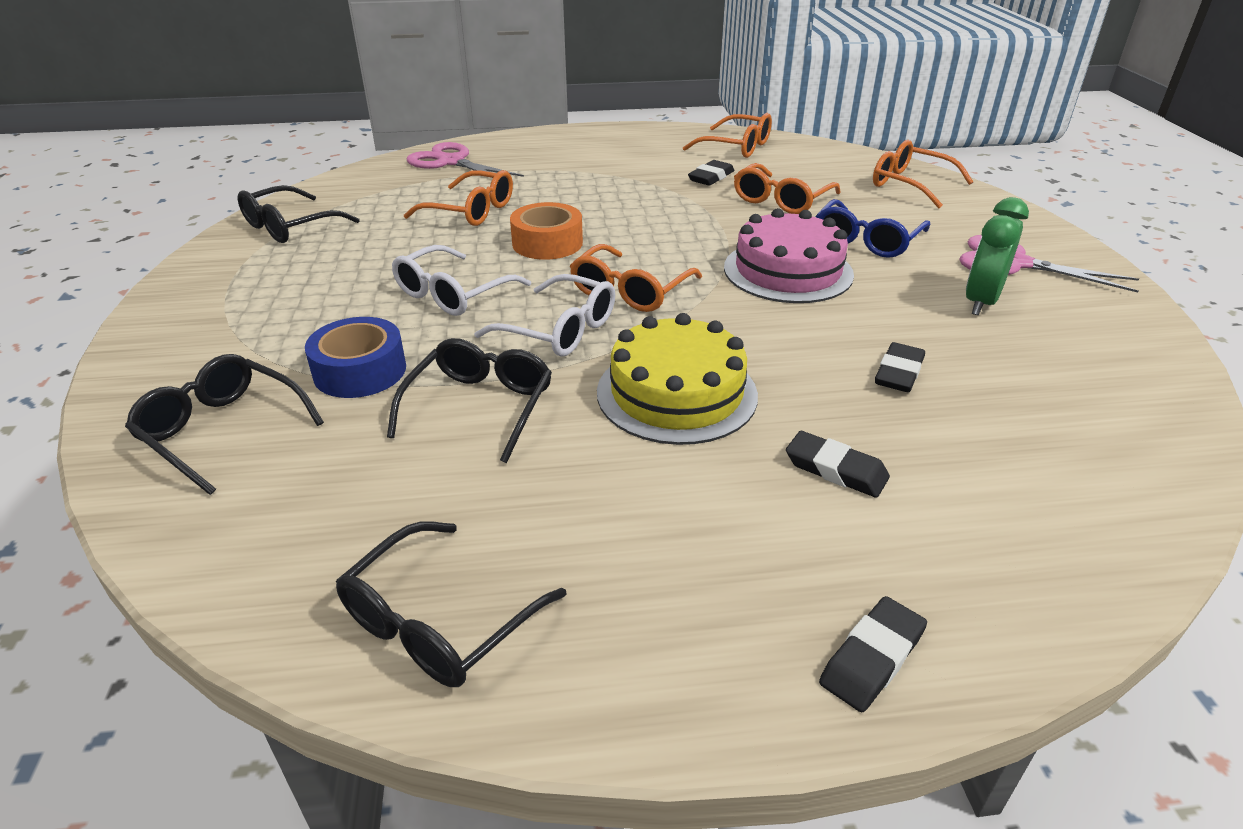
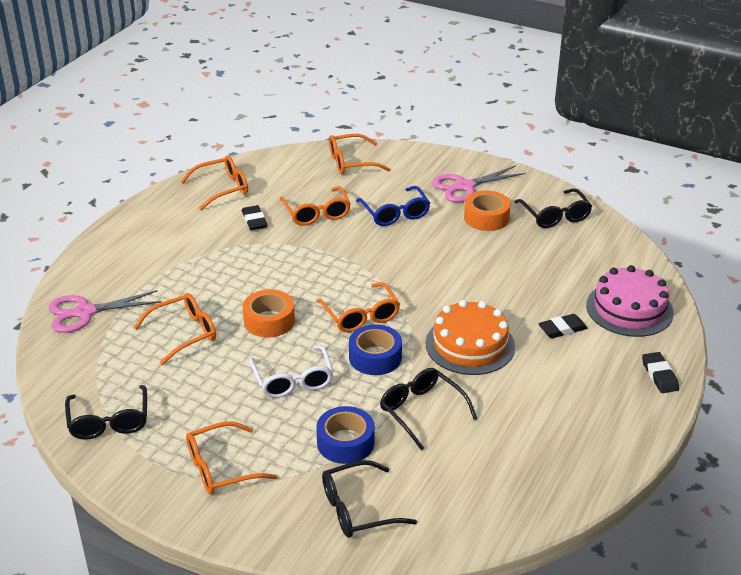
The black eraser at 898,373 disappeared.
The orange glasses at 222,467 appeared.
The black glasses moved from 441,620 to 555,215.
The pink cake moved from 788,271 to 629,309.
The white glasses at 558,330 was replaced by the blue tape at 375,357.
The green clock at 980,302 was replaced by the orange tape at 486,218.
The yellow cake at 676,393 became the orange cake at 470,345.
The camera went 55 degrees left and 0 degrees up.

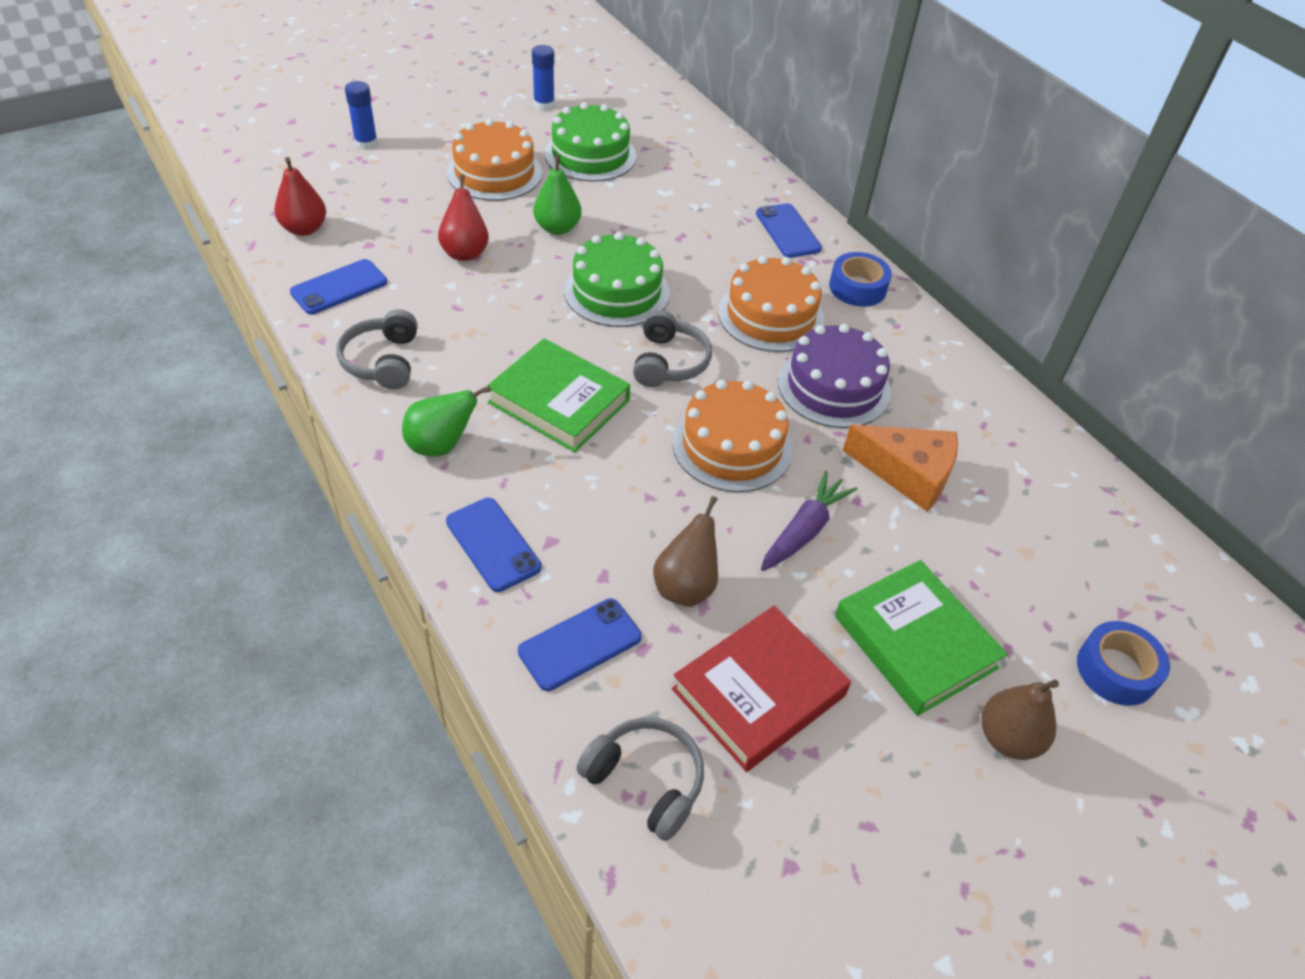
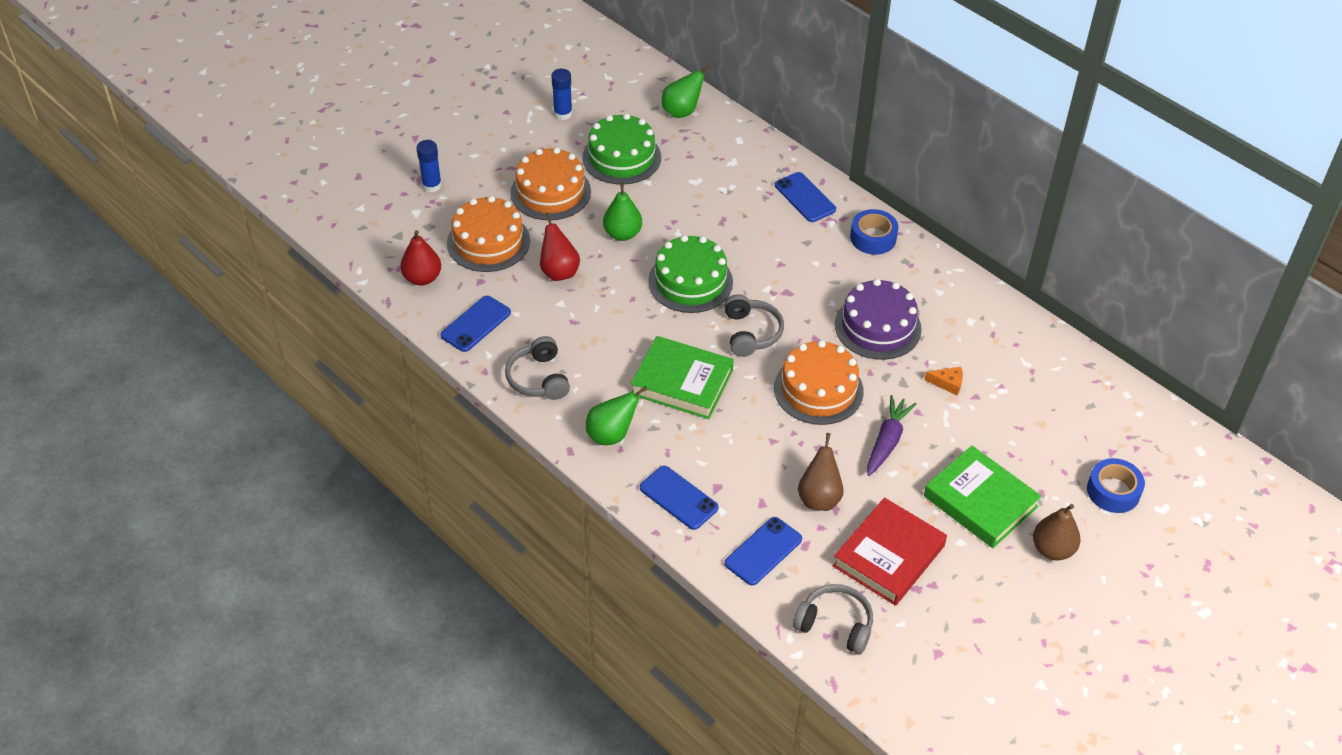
The green pear at 682,111 appeared.
The orange cake moved from 771,315 to 488,242.
The orange cheese at 908,473 changed to 0.47 times the size.
The camera went 10 degrees left and 0 degrees up.

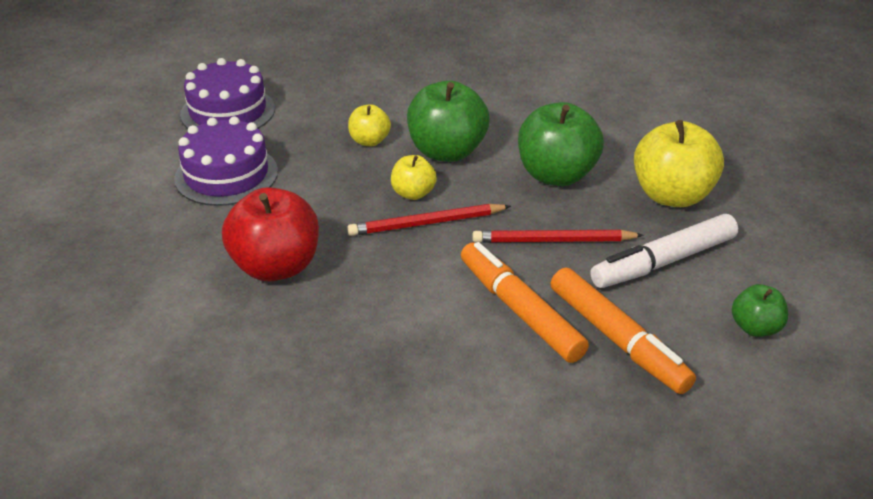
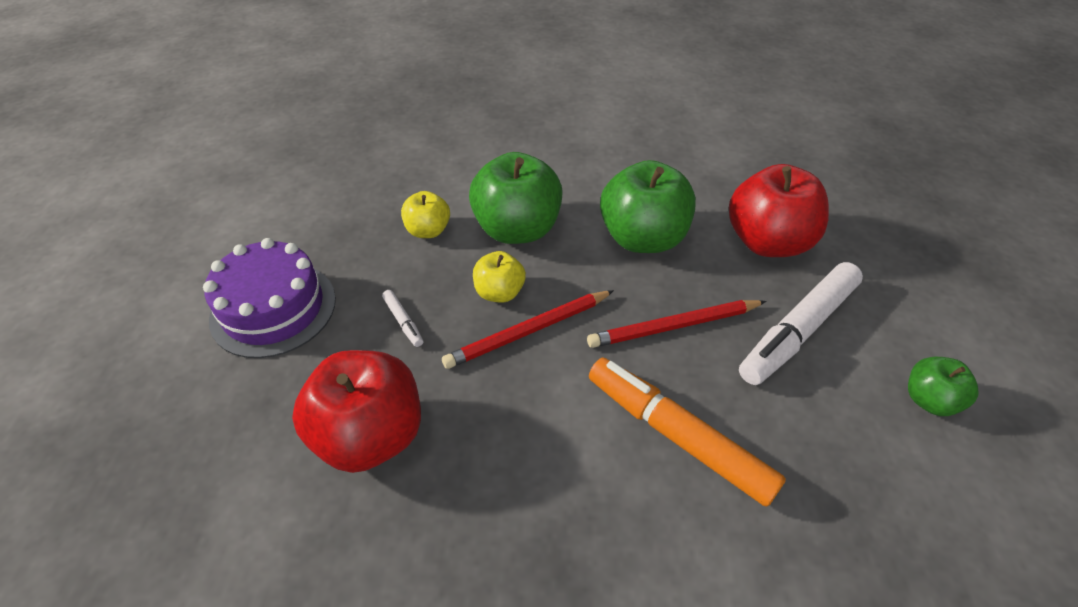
The purple cake at 228,111 disappeared.
The orange marker at 617,339 disappeared.
The white marker at 403,321 appeared.
The yellow apple at 672,195 became the red apple at 767,242.
The camera went 15 degrees left and 10 degrees up.

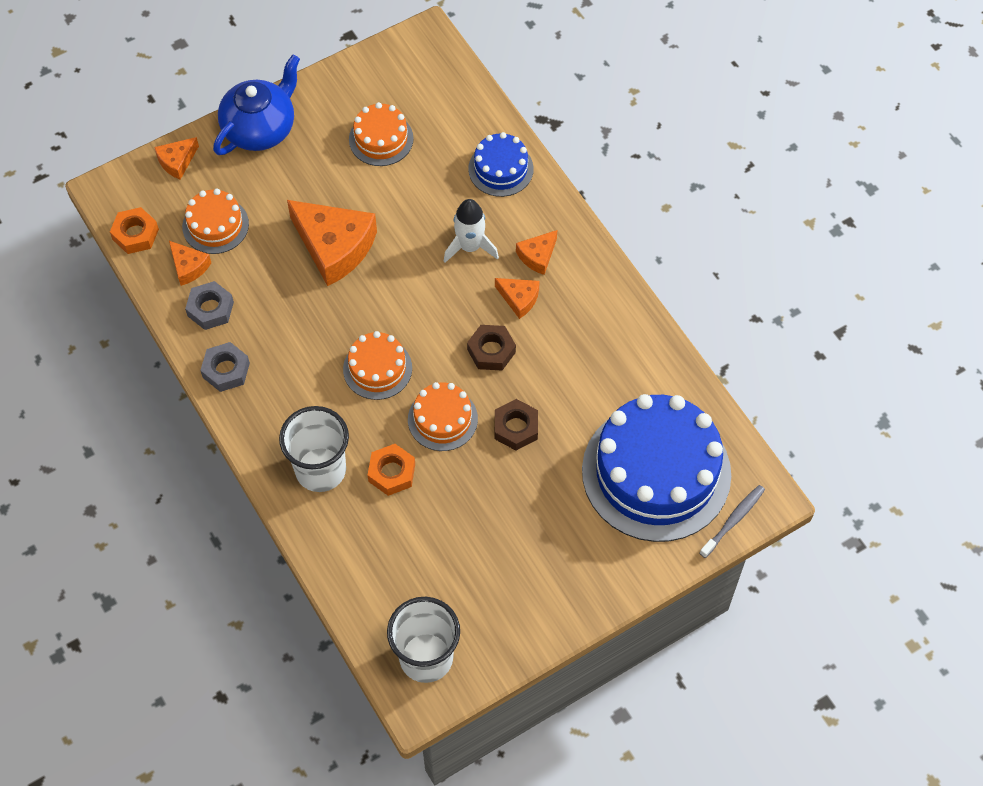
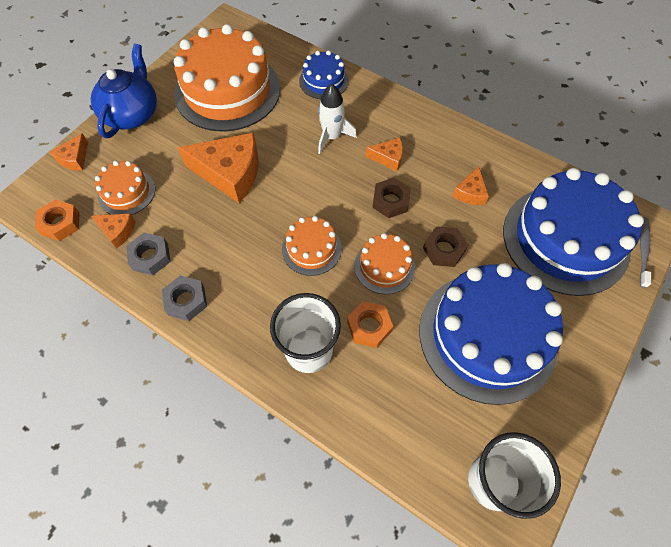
The blue cake at 487,336 appeared.
The orange cheese moved from 537,256 to 470,193.
The orange cake at 381,139 changed to 2.09 times the size.
The camera went 25 degrees left and 0 degrees up.

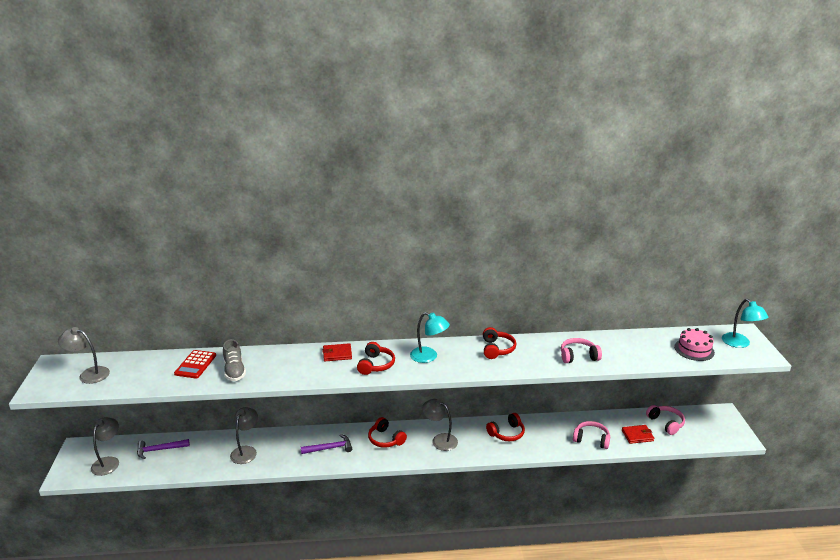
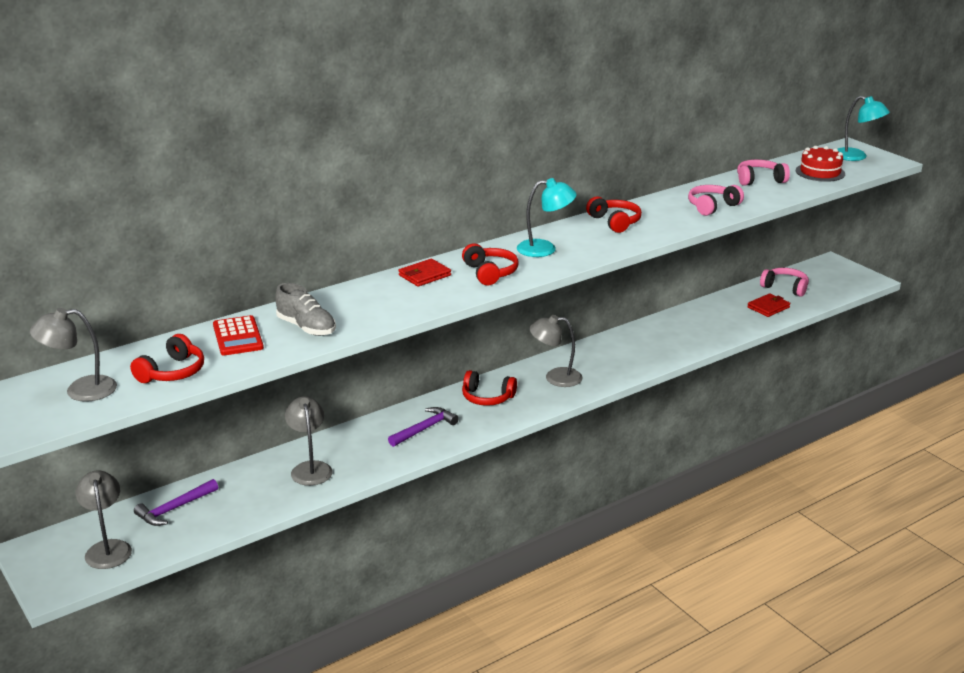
The red headphones moved from 507,433 to 172,372.
The pink headphones moved from 591,439 to 759,180.
The pink cake at 694,349 became the red cake at 820,172.
The camera went 30 degrees left and 0 degrees up.

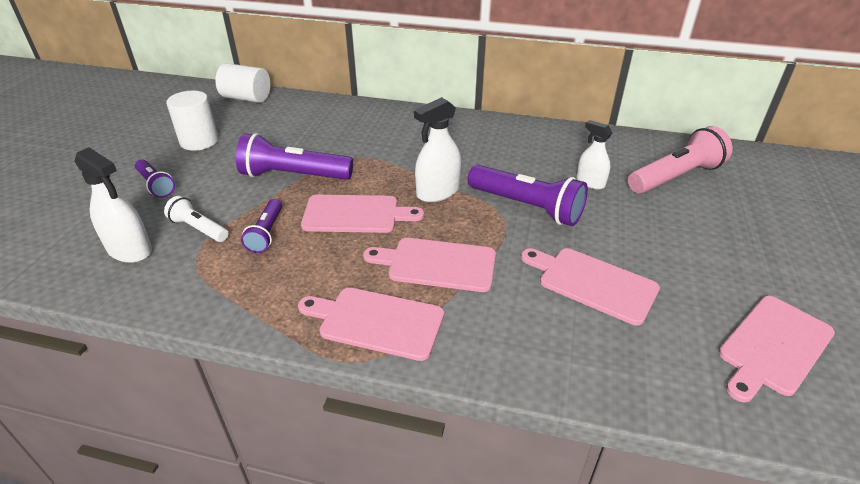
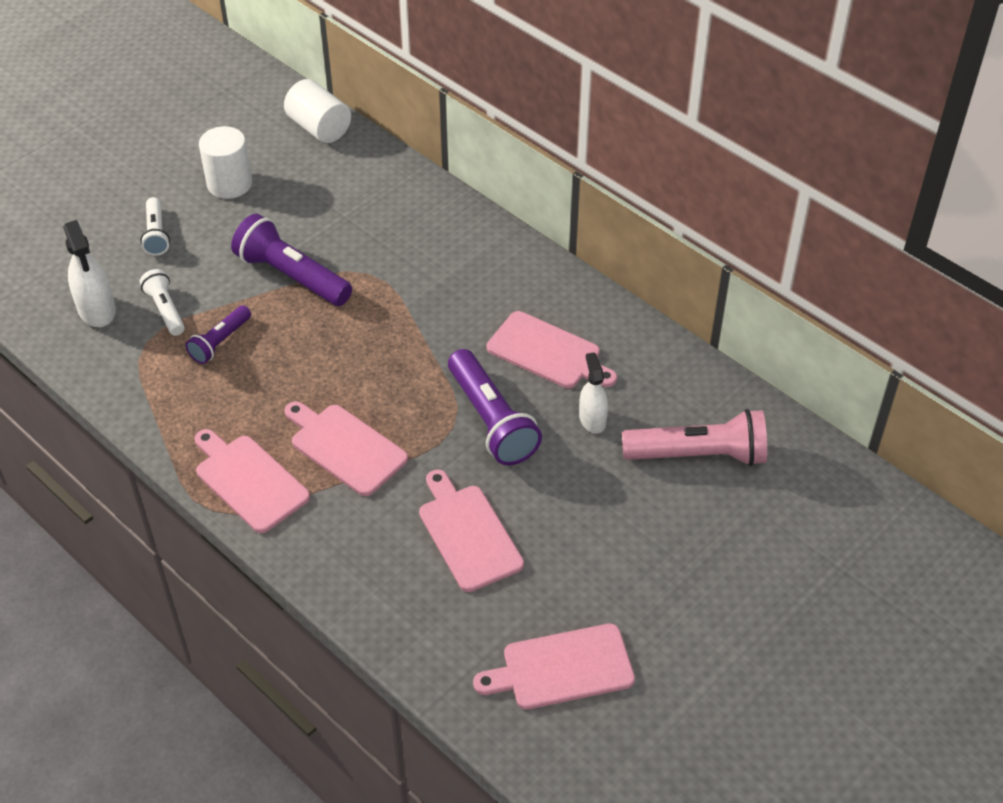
The white spray bottle at 438,192 disappeared.
The pink cutting board moved from 355,214 to 547,352.
The purple flashlight at 156,185 became the white flashlight at 156,234.
The camera went 30 degrees right and 10 degrees up.

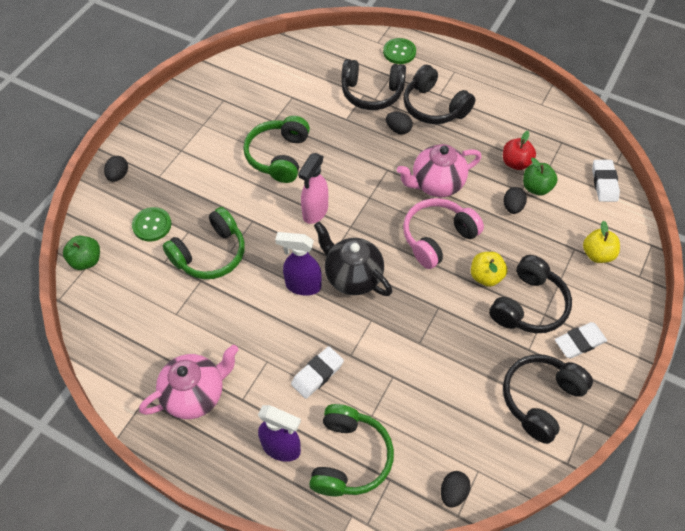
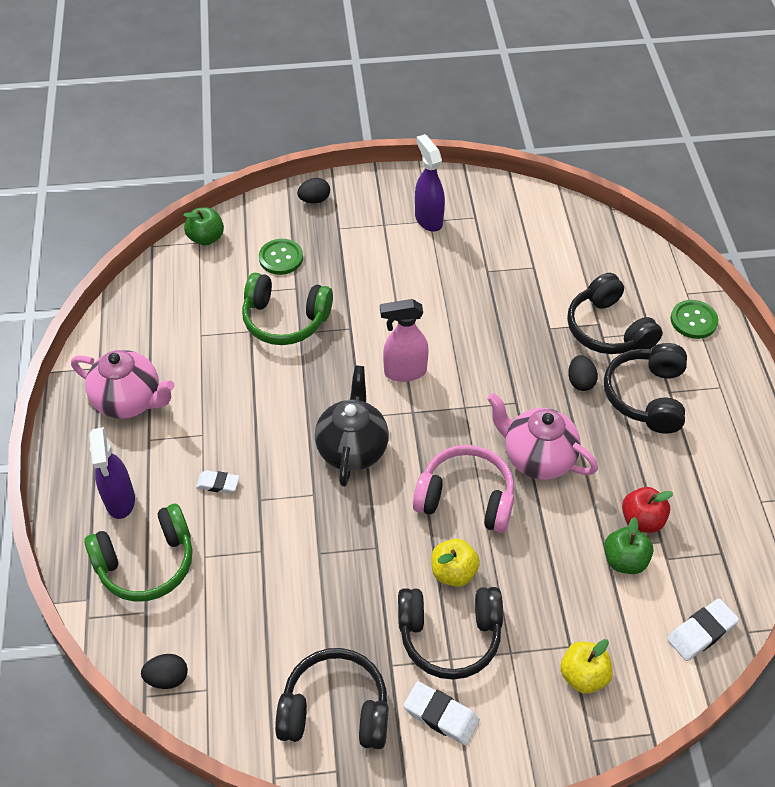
The green headphones at 279,156 disappeared.
The black egg at 512,207 disappeared.
The purple spray bottle moved from 302,286 to 428,219.
The white eraser at 317,374 changed to 0.66 times the size.
The camera went 55 degrees right and 5 degrees down.

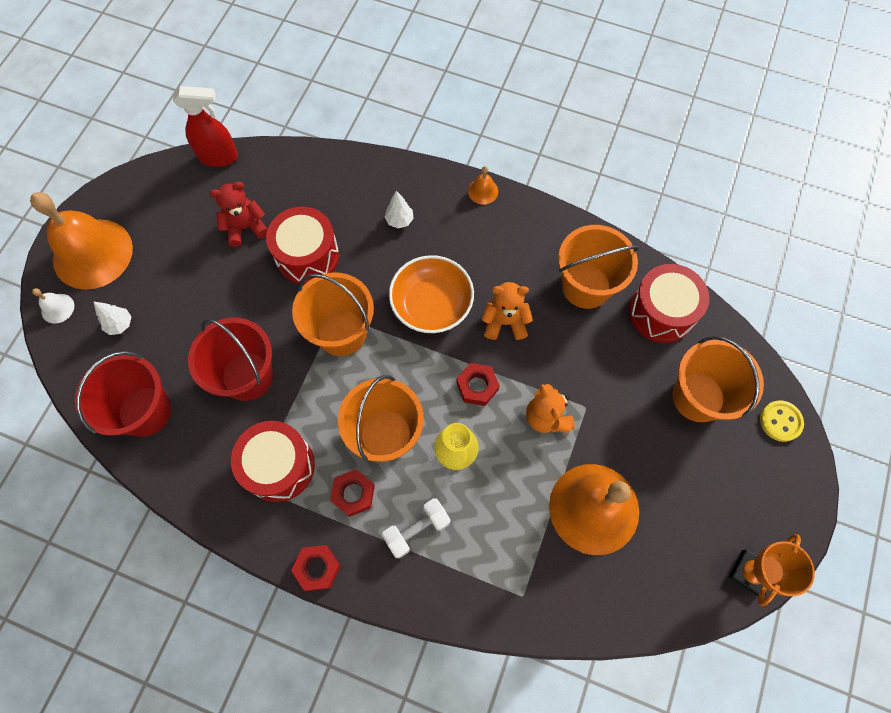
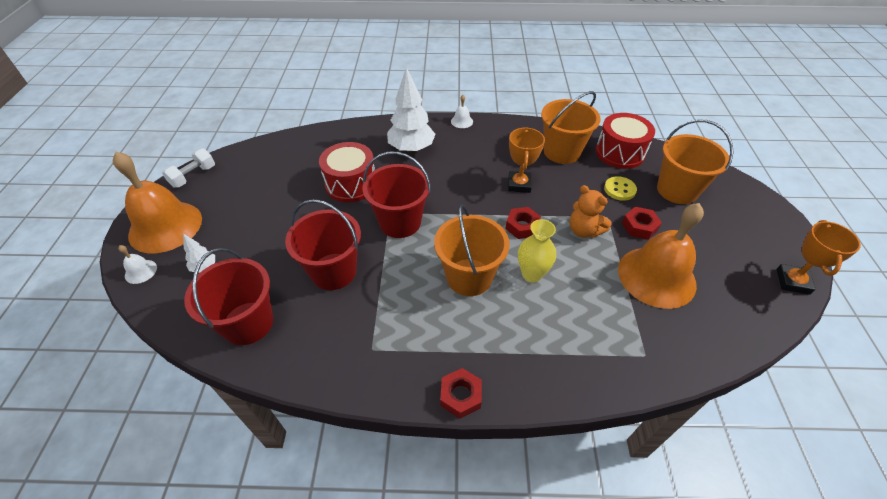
The red spray bottle at 219,157 disappeared.
The red teddy bear at 245,227 disappeared.
The red drum at 279,466 disappeared.
The orange bowl at 431,304 disappeared.
The red nut moved from 353,494 to 639,226.
The white dumbbell moved from 417,529 to 193,176.
The yellow button moved from 780,421 to 619,189.
The orange teddy bear at 505,322 was replaced by the orange trophy at 519,184.
The orange bucket at 341,332 became the red bucket at 400,222.
The orange bell at 483,191 became the white bell at 462,121.
The white tree at 399,220 changed to 2.16 times the size.
The camera went 20 degrees left and 20 degrees down.

